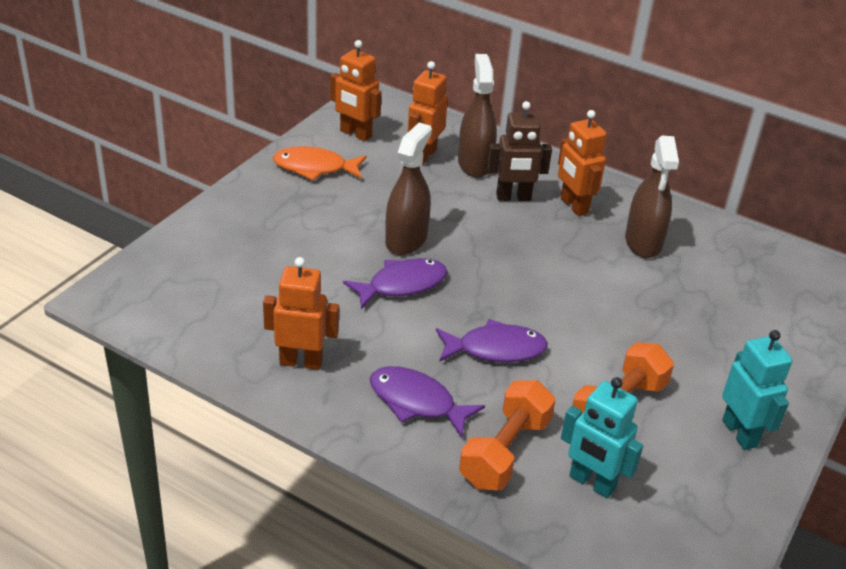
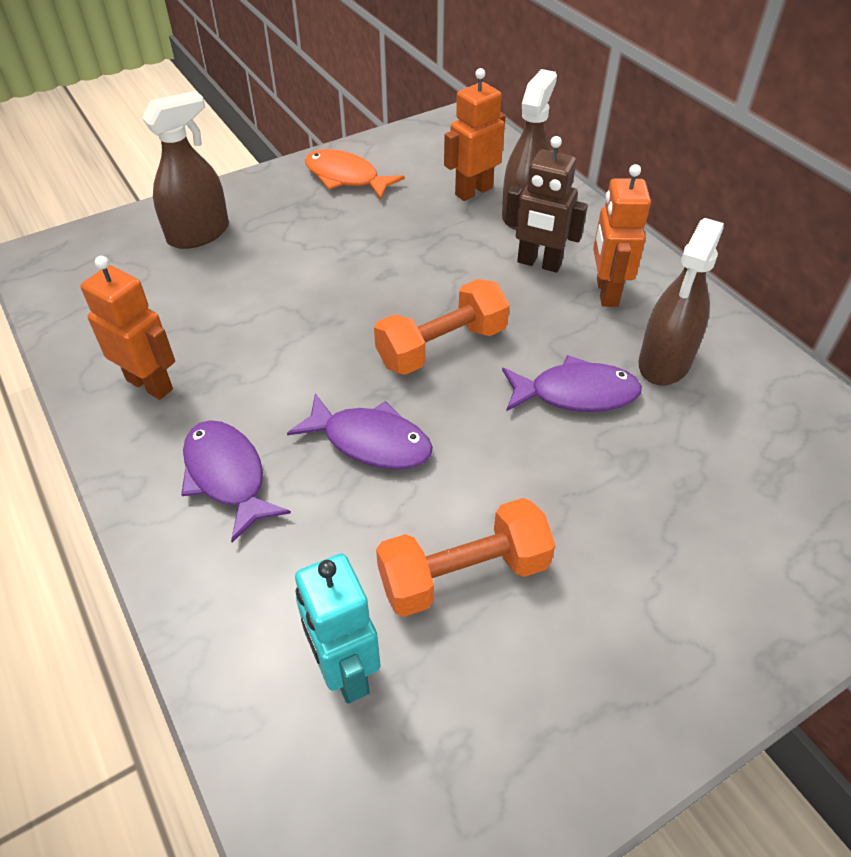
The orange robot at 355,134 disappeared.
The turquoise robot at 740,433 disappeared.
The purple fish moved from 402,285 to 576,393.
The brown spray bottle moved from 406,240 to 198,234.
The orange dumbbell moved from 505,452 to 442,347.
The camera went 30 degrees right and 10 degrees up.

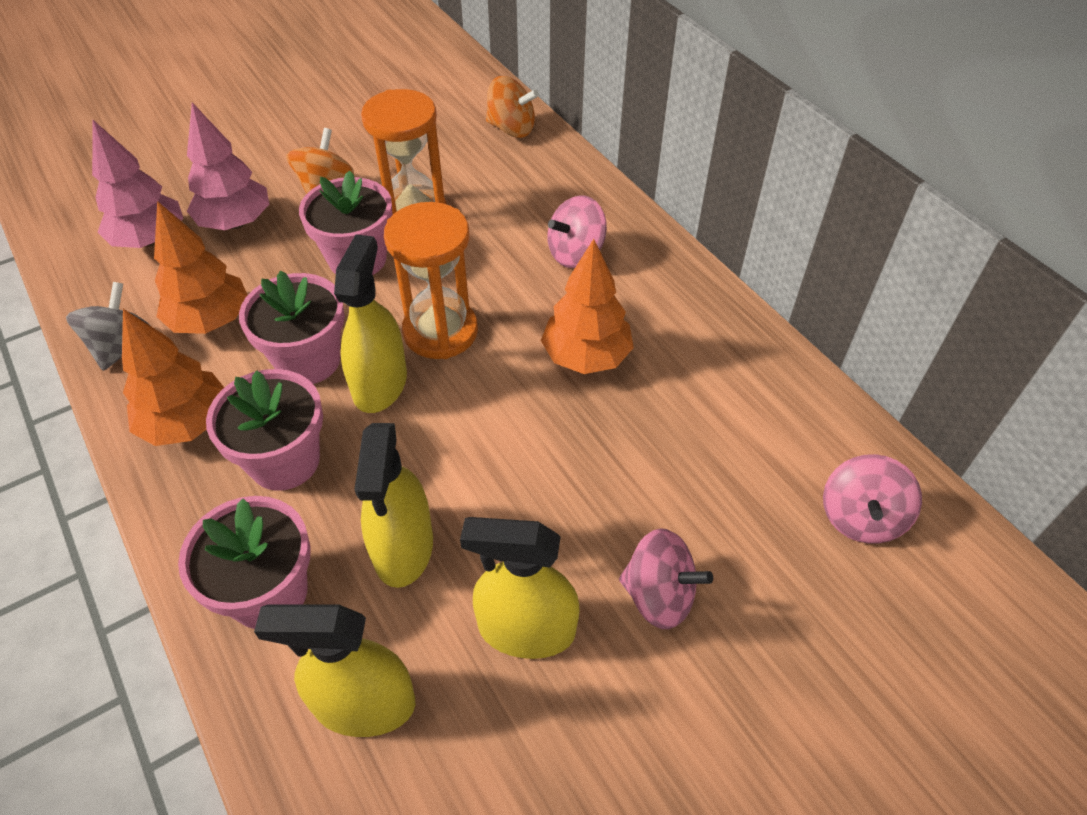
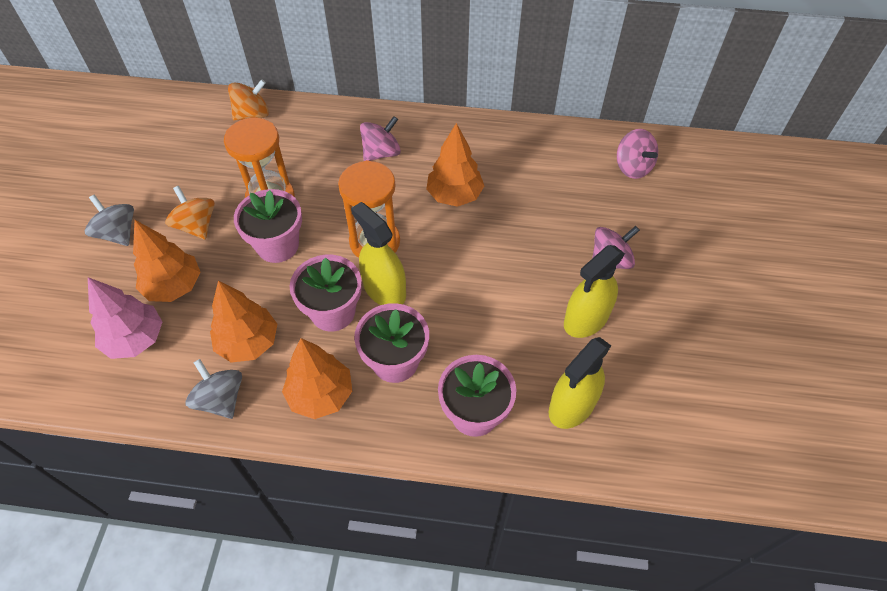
The yellow spray bottle at 403,548 disappeared.
The grey spinning top at 118,233 appeared.
The pink tree at 236,223 became the orange tree at 174,286.
The pink spinning top at 576,253 turned 135 degrees counterclockwise.
The camera went 50 degrees left and 5 degrees up.

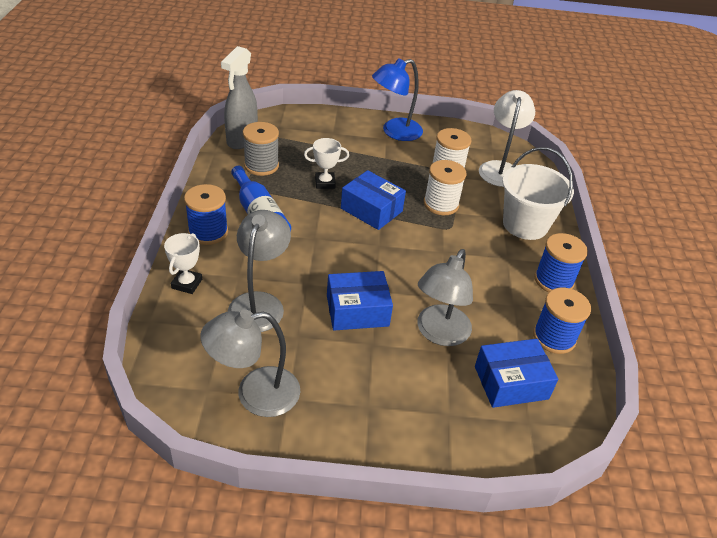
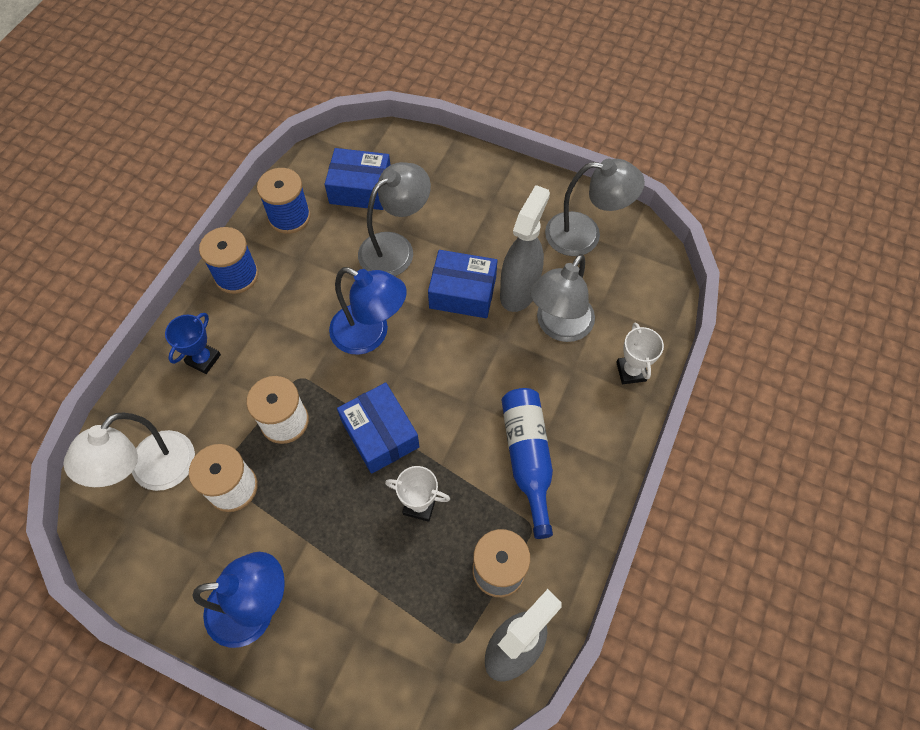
The blue spool at 208,232 disappeared.
The blue lamp at 370,334 appeared.
The grey spray bottle at 519,290 appeared.
The white bucket at 525,224 was replaced by the blue trophy at 203,359.
The white trophy at 187,284 turned 45 degrees counterclockwise.
The camera went 155 degrees left and 20 degrees up.

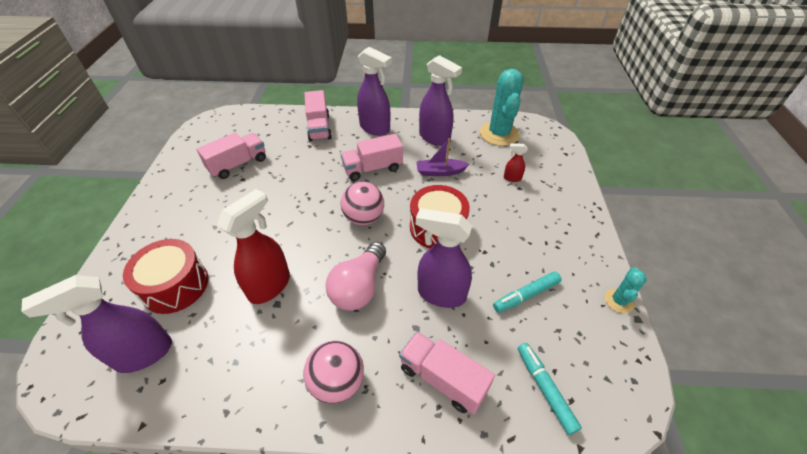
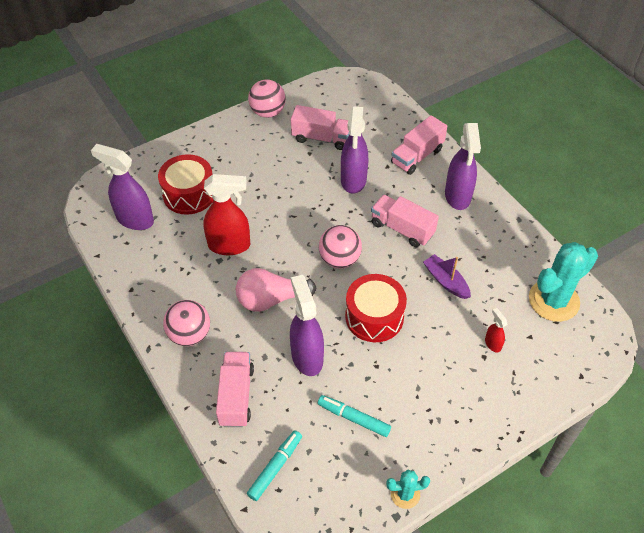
The pink ball at 268,112 appeared.
The purple spray bottle moved from 435,138 to 353,180.
The camera went 55 degrees right and 5 degrees up.

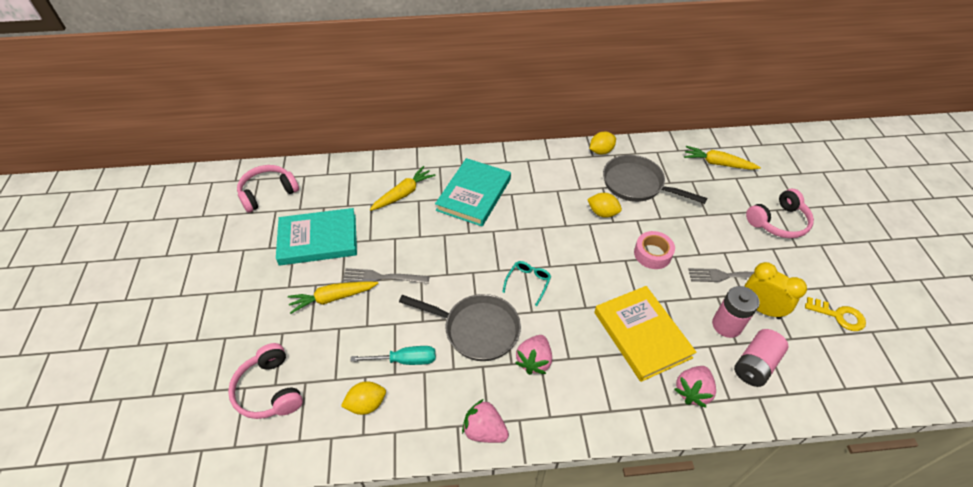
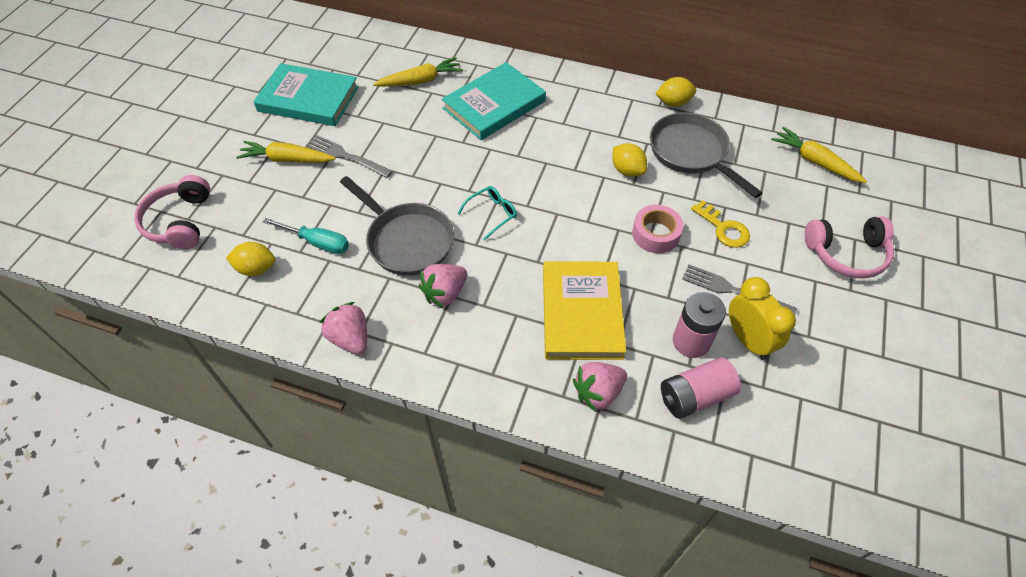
The pink headphones at 268,193 disappeared.
The yellow key moved from 839,316 to 723,228.
The camera went 25 degrees right and 5 degrees up.

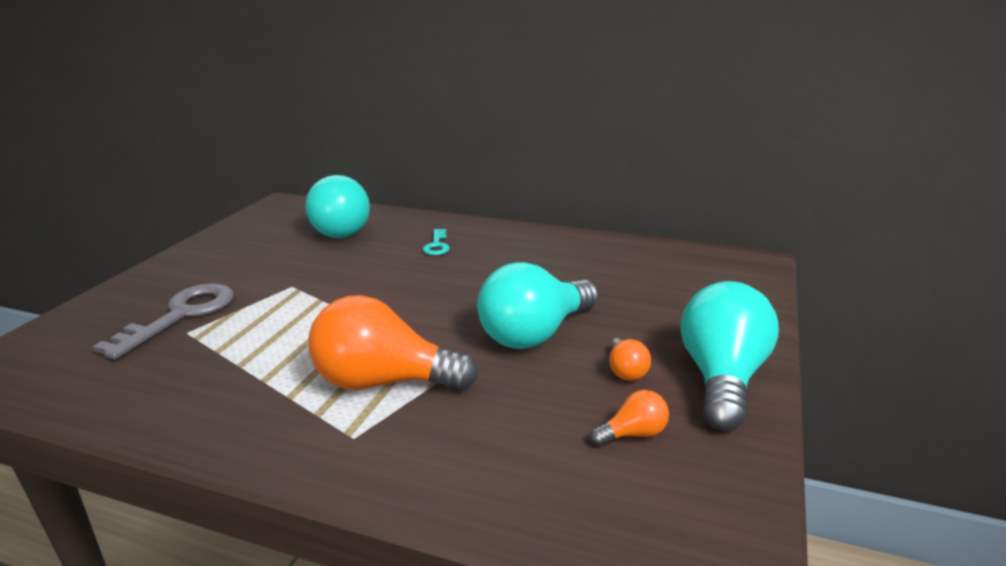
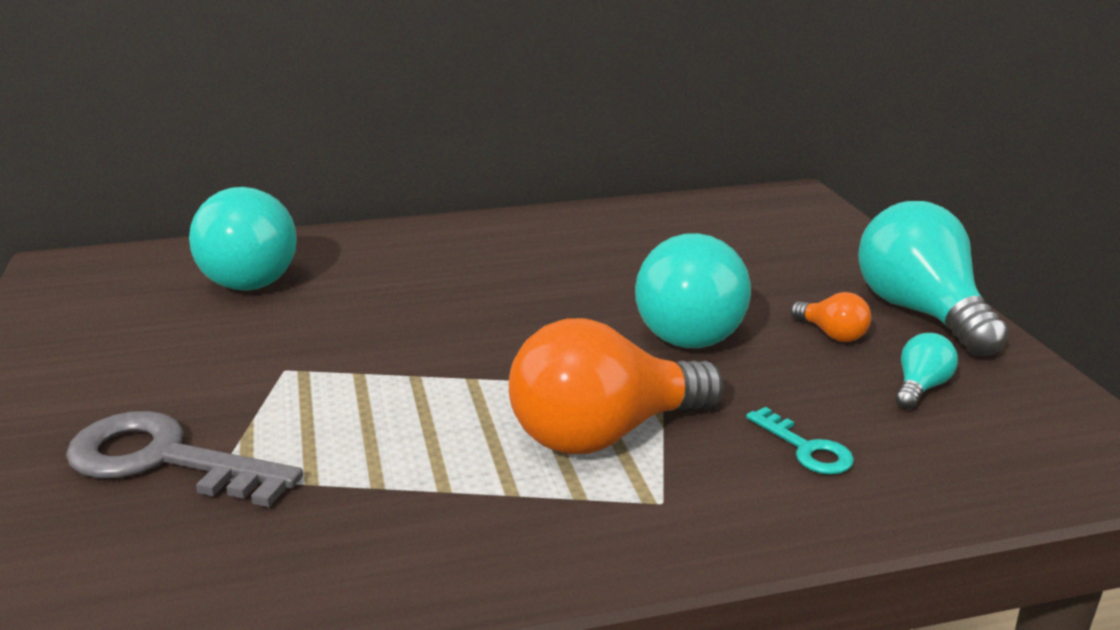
The turquoise key moved from 437,245 to 806,448.
The orange light bulb at 633,434 became the turquoise light bulb at 920,388.
The grey key at 181,315 turned 60 degrees counterclockwise.
The camera went 35 degrees left and 0 degrees up.

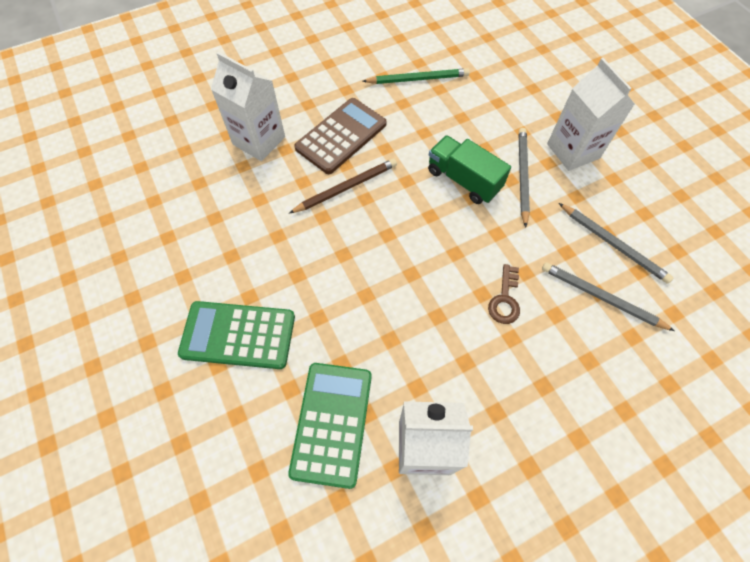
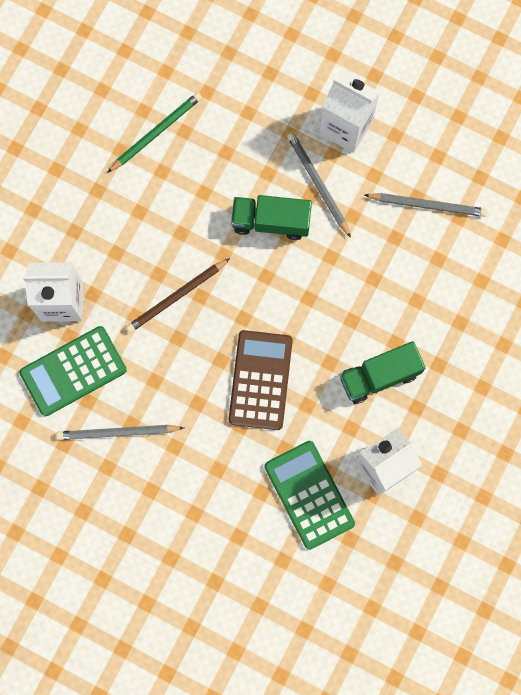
The brown key at 505,299 disappeared.
The green truck at 379,376 appeared.
The green calculator moved from 238,335 to 73,371.
The brown calculator moved from 341,136 to 260,380.
The grey pencil moved from 601,297 to 117,432.
The brown pencil at 346,187 turned 150 degrees counterclockwise.
The camera went 35 degrees left and 15 degrees up.

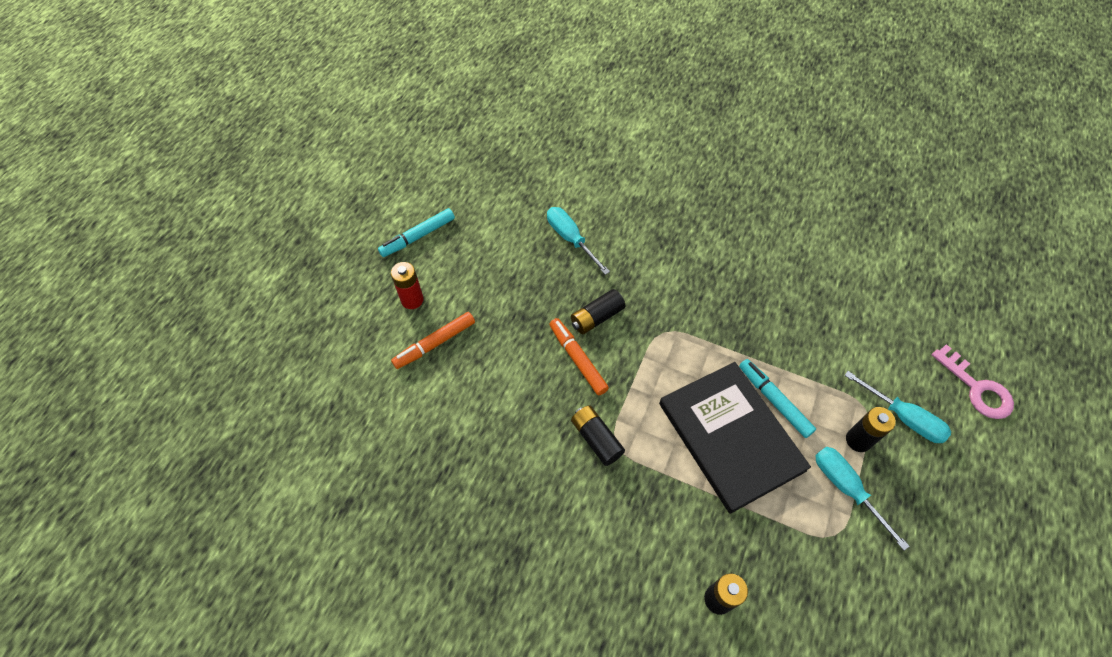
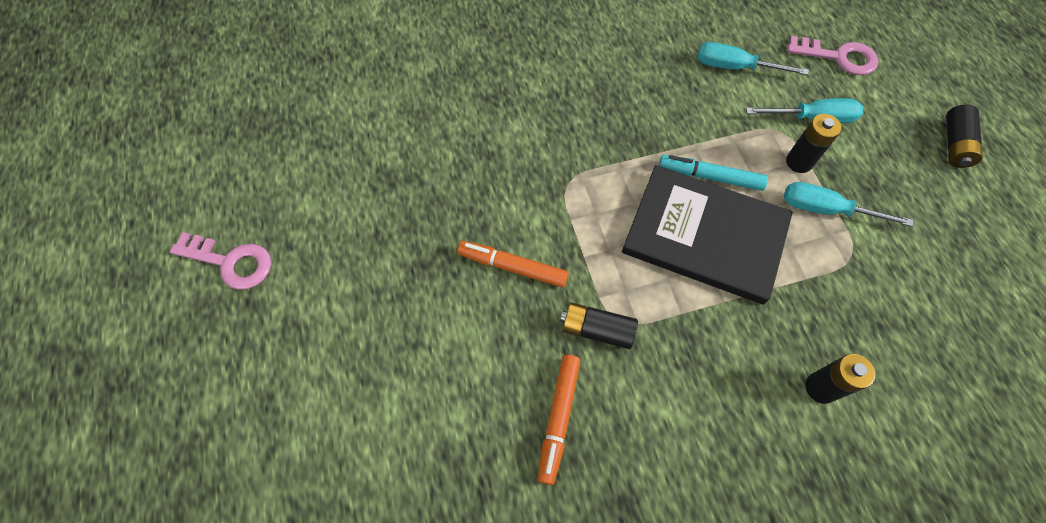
The red battery at 412,300 disappeared.
The orange marker moved from 435,343 to 558,418.
The turquoise screwdriver moved from 570,239 to 734,67.
The black battery moved from 596,317 to 954,144.
The turquoise marker at 418,236 was replaced by the pink key at 230,262.
The camera went 40 degrees left and 5 degrees up.

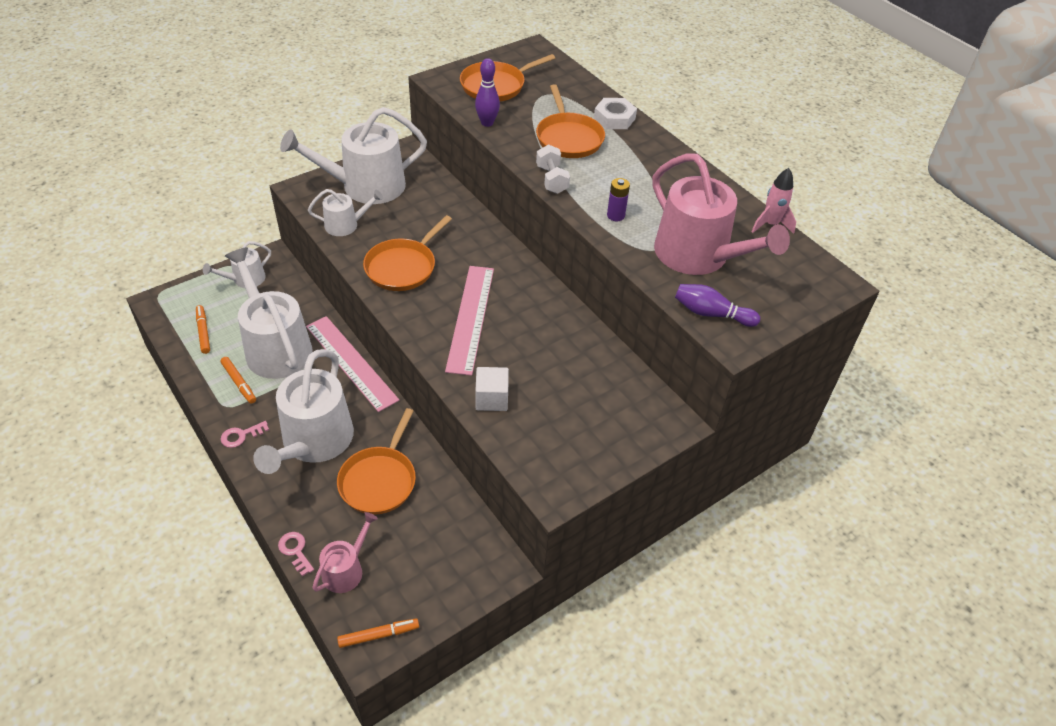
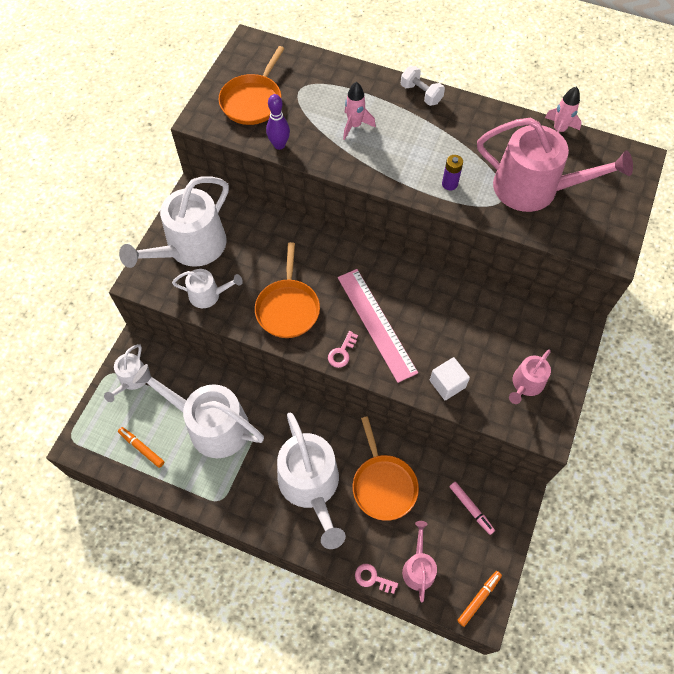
The orange marker at 239,383 disappeared.
The pink ruler at 351,362 disappeared.
The white nut at 614,118 disappeared.
The purple bowling pin at 711,313 disappeared.
The pink marker at 471,509 appeared.
The pink watering can at 526,384 appeared.
The pink key moved from 241,435 to 342,352.
The white dumbbell moved from 551,179 to 421,94.
The orange pan at 568,138 was replaced by the pink rocket at 354,126.
The white watering can at 345,225 turned 45 degrees clockwise.
The camera went 30 degrees left and 15 degrees up.

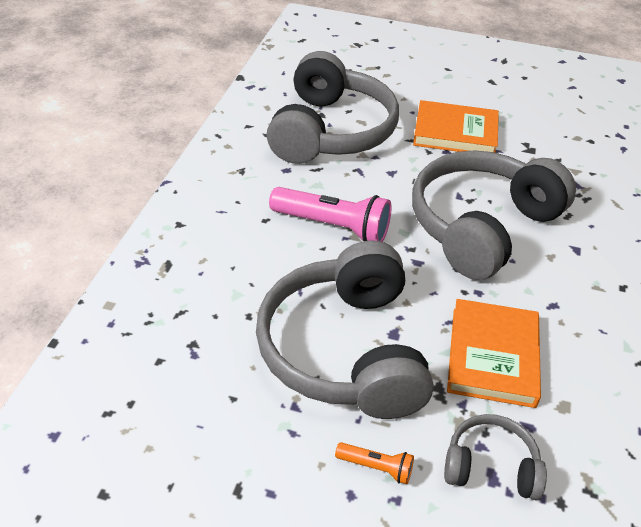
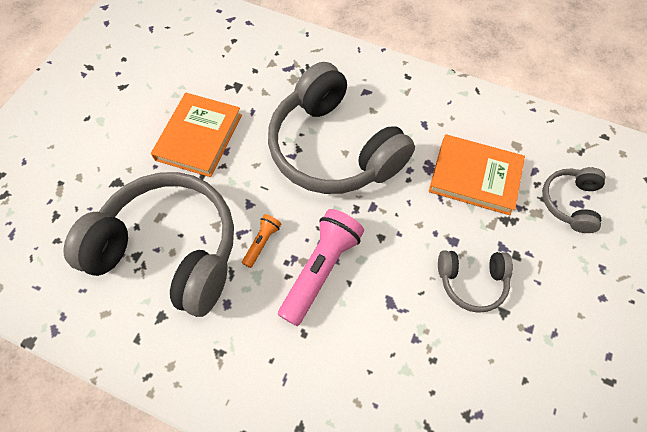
The orange flashlight moved from 376,467 to 262,242.
The grey headphones at 345,350 changed to 0.47 times the size.
The camera went 80 degrees left and 20 degrees up.

